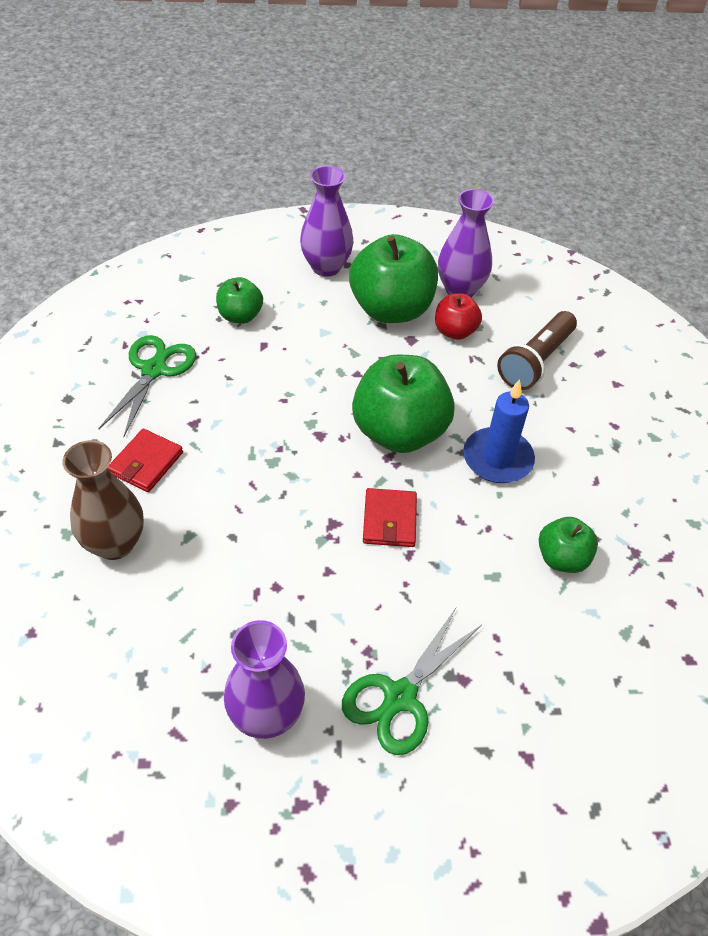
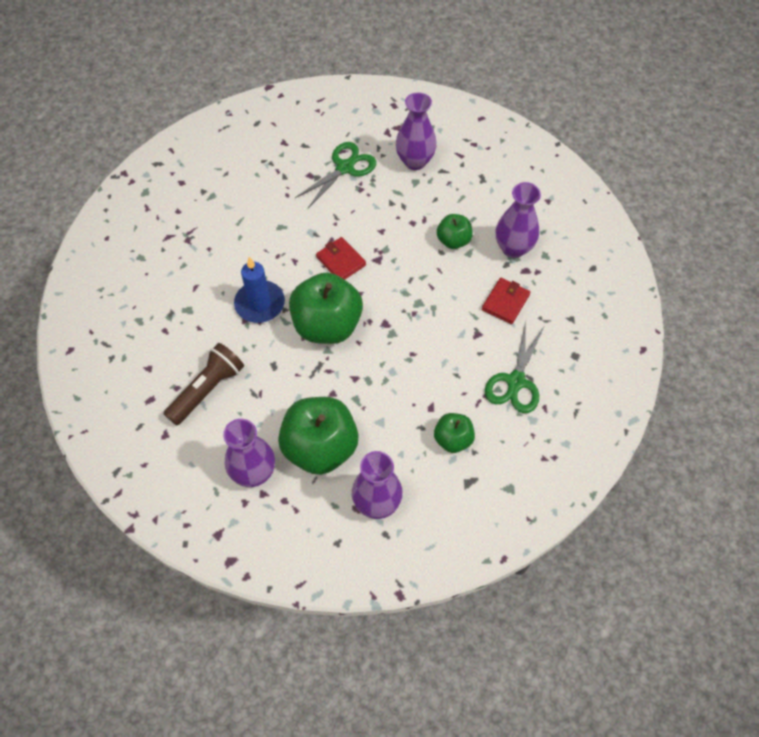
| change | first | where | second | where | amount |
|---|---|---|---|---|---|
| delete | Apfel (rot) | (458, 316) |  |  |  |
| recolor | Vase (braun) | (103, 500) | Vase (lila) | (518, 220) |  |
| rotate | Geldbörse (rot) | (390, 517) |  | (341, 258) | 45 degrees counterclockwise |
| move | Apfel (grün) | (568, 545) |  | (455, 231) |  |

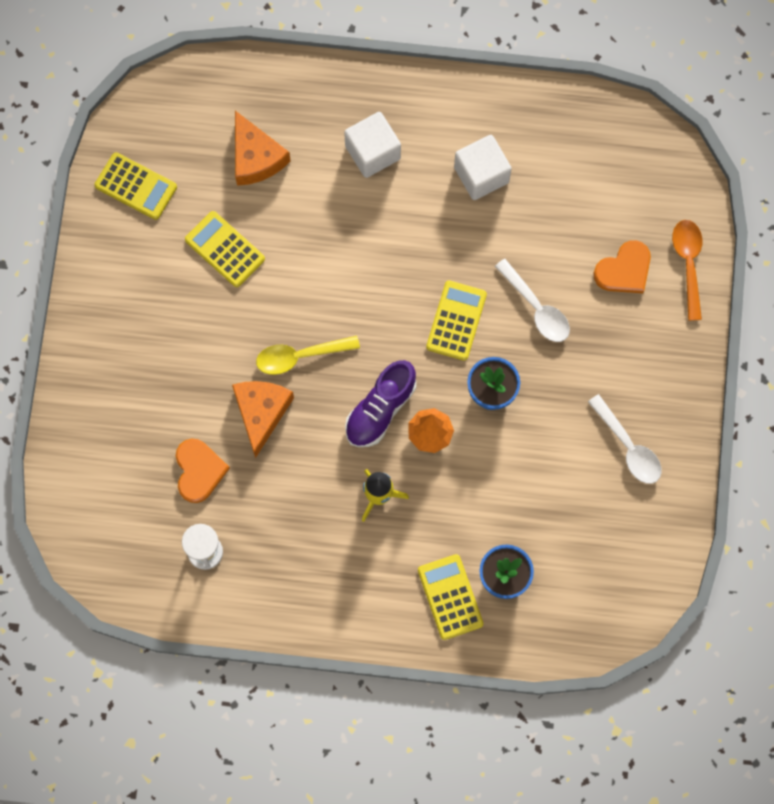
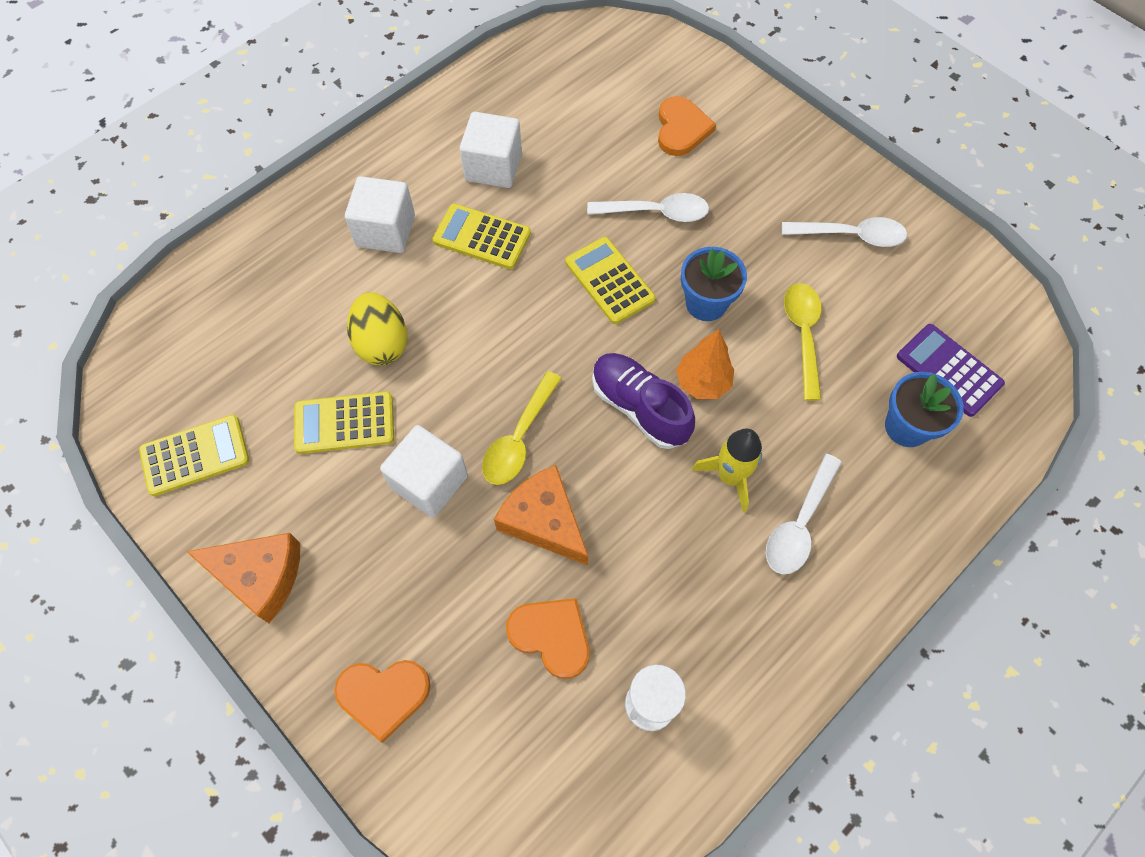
| change | first | where | second | where | amount |
|---|---|---|---|---|---|
| move | Käse (orange) | (263, 148) |  | (243, 578) |  |
| delete | Löffel (orange) | (687, 270) |  |  |  |
| rotate | Schuh (lila) | (380, 403) |  | (643, 401) | 150 degrees clockwise |
| move | Taschenrechner (gelb) | (450, 597) |  | (481, 236) |  |
| insert |  |  | Löffel (gelb) | (802, 342) |  |
| insert |  |  | Ei (gelb) | (377, 328) |  |
| insert |  |  | Taschenrechner (lila) | (951, 370) |  |
| insert |  |  | Kubus (weiß) | (424, 471) |  |
| insert |  |  | Löffel (weiß) | (804, 514) |  |
| insert |  |  | Herz (orange) | (382, 701) |  |

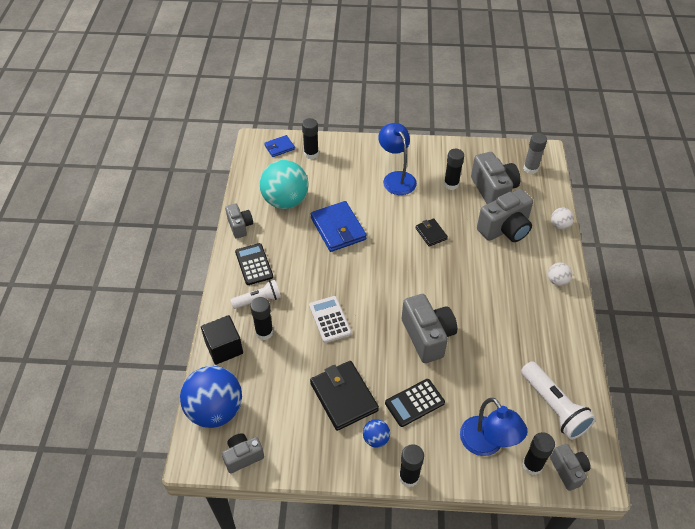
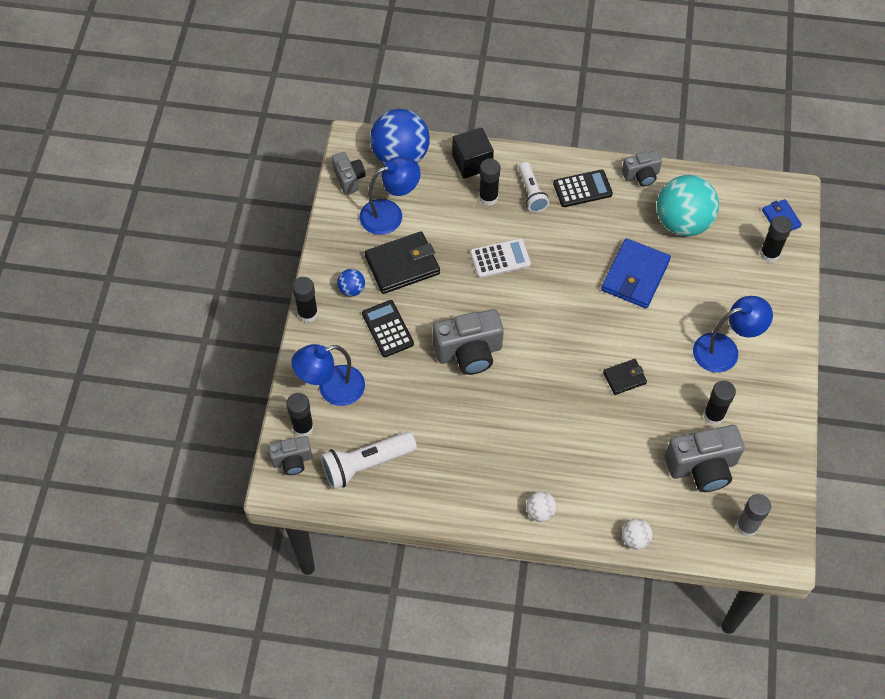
| change | first | where | second | where | amount |
|---|---|---|---|---|---|
| delete | Kamera (grau) | (505, 215) |  |  |  |
| rotate | Geldbörse (blau) | (338, 226) |  | (636, 273) | 45 degrees counterclockwise |
| insert |  |  | Lampe (blau) | (390, 196) |  |

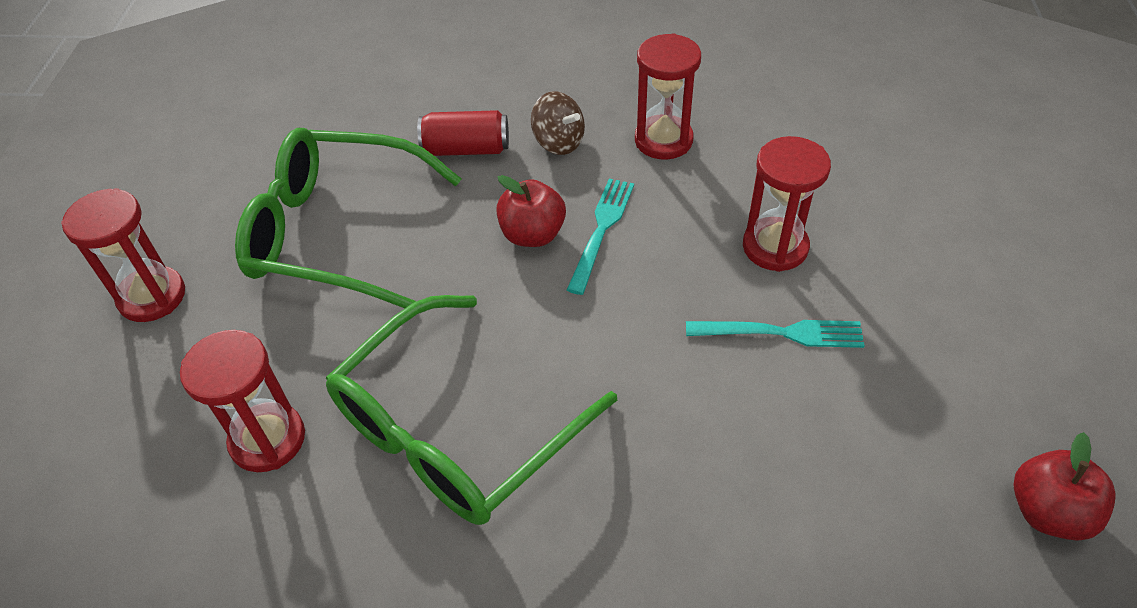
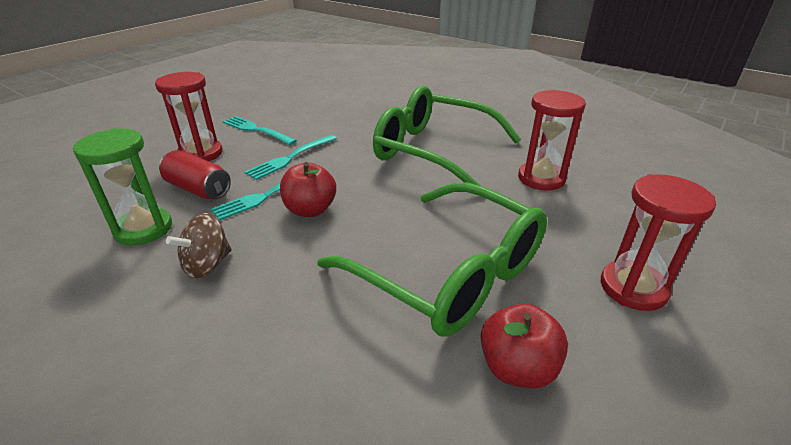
| change | first | where | second | where | amount |
|---|---|---|---|---|---|
| recolor | Sanduhr (rot) | (668, 96) | Sanduhr (grün) | (122, 187) |  |
| rotate | Kreisel (braun) | (558, 123) |  | (199, 245) | 120 degrees counterclockwise |
| move | Dose (rot) | (463, 133) |  | (195, 174) |  |
| rotate | Brille (grün) | (471, 410) |  | (447, 136) | 135 degrees counterclockwise |
| move | Apfel (rot) | (1064, 486) |  | (524, 346) |  |
| insert |  |  | Gabel (türkis) | (291, 157) |  |

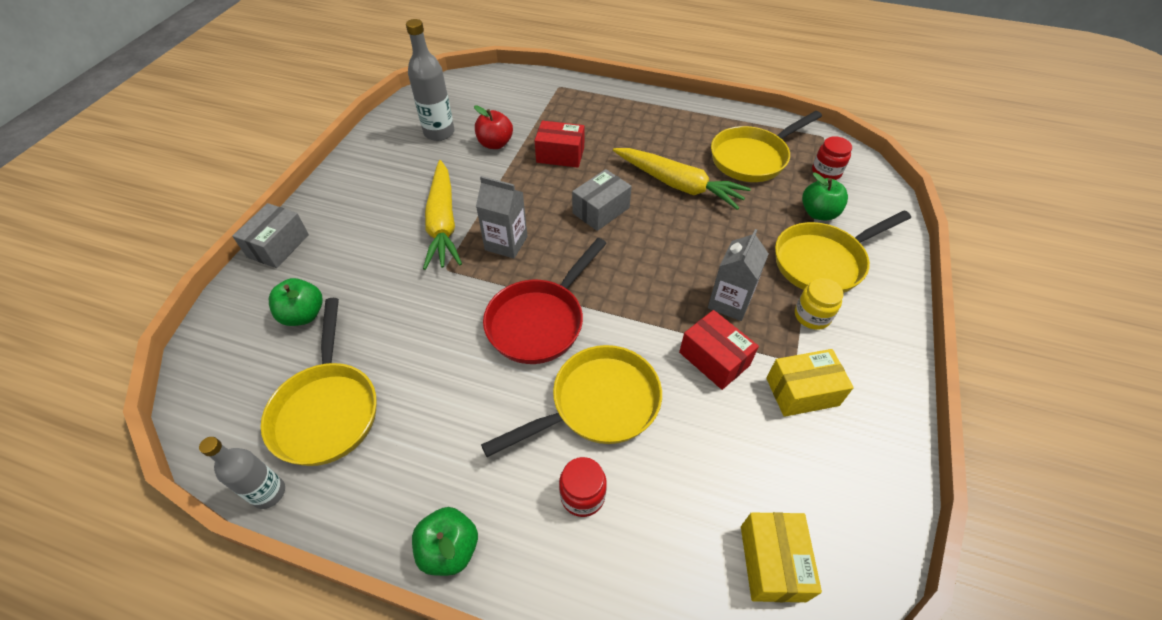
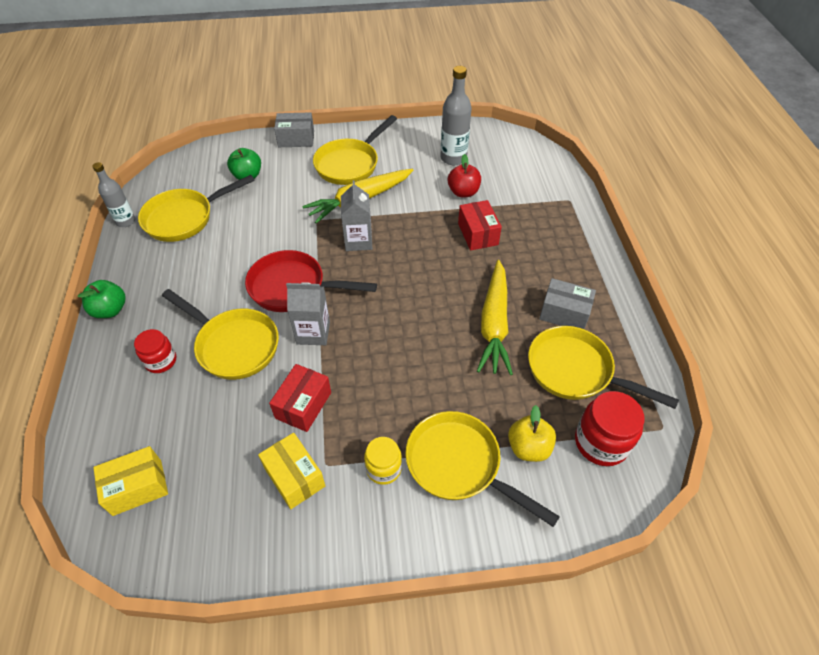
| change | first | where | second | where | amount |
|---|---|---|---|---|---|
| resize | Einmachglas (rot) | (832, 158) |  | (610, 428) | x1.57 |
| move | Schachtel (grau) | (602, 200) |  | (567, 303) |  |
| recolor | Apfel (grün) | (825, 196) | Apfel (gelb) | (532, 433) |  |
| move | Getränkekarton (grau) | (738, 275) |  | (308, 314) |  |
| insert |  |  | Pfanne (gelb) | (355, 150) |  |

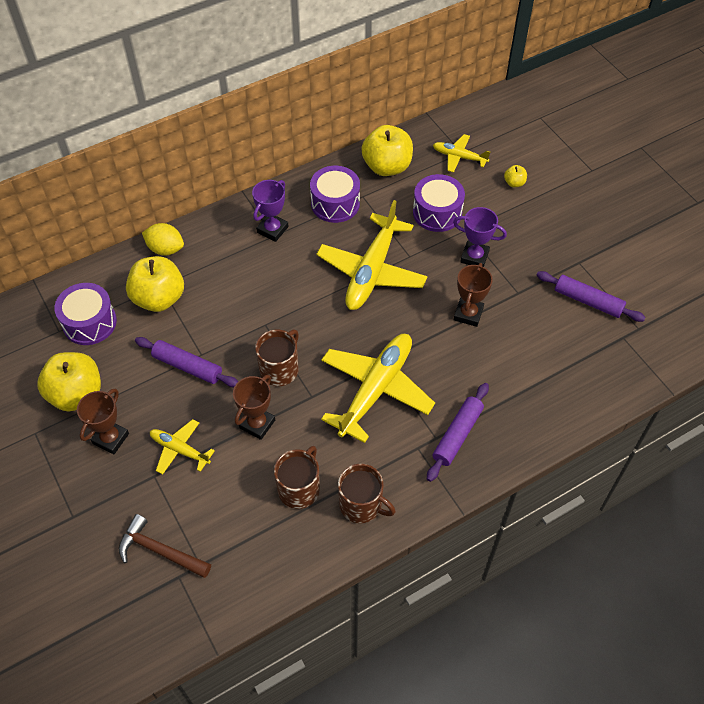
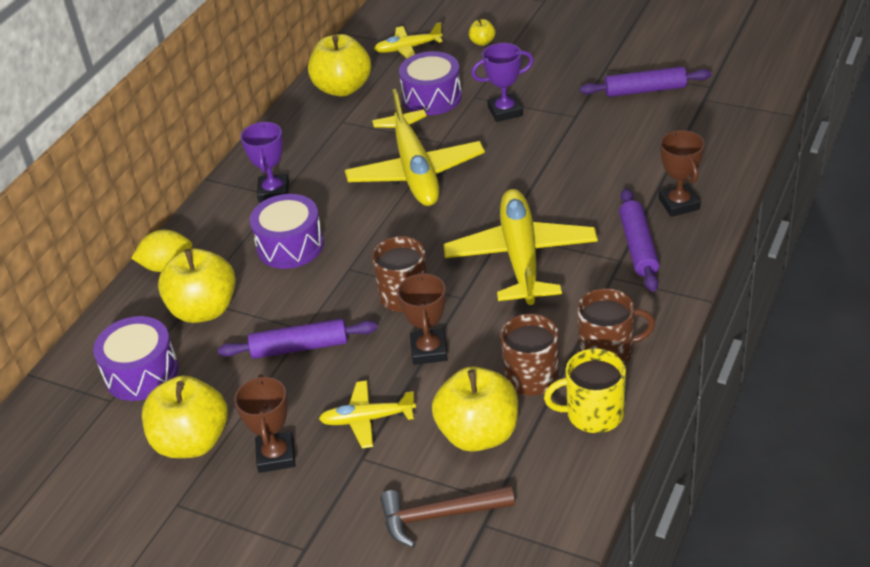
| change | first | where | second | where | amount |
|---|---|---|---|---|---|
| move | Trommel (lila) | (335, 194) |  | (287, 231) |  |
| move | Pokal (braun) | (473, 295) |  | (682, 173) |  |
| insert |  |  | Tasse (gelb) | (585, 390) |  |
| insert |  |  | Apfel (gelb) | (475, 409) |  |

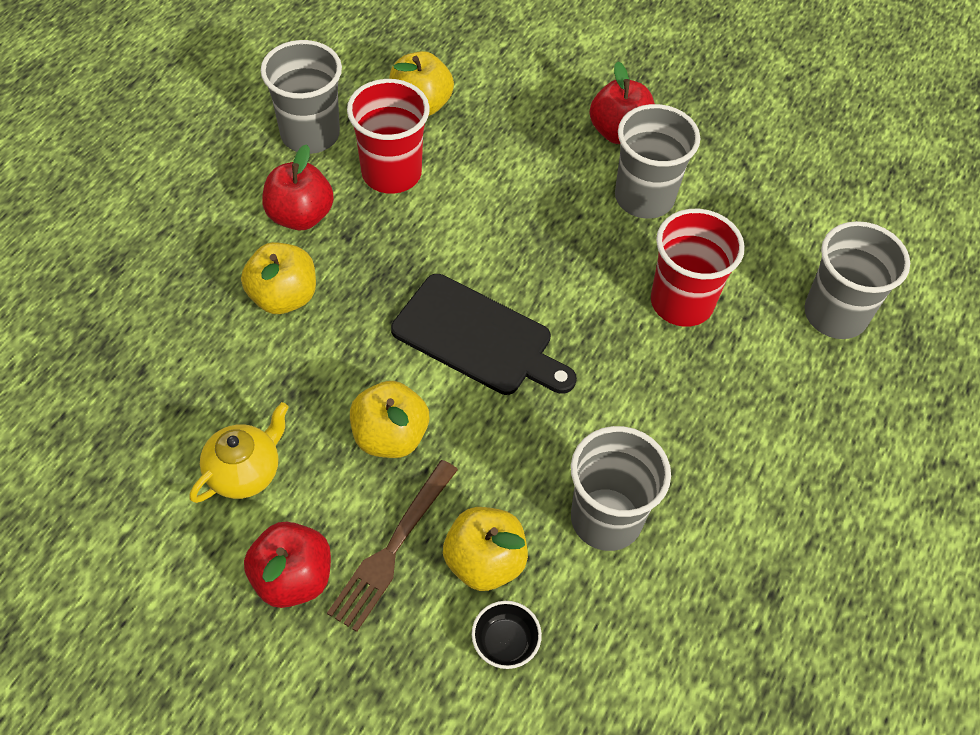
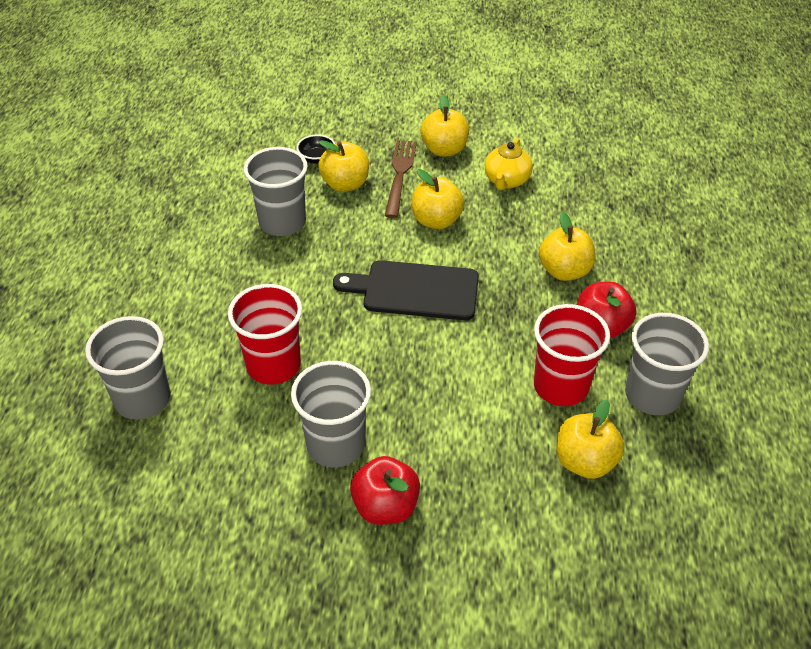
| change | first | where | second | where | amount |
|---|---|---|---|---|---|
| recolor | Apfel (rot) | (287, 565) | Apfel (gelb) | (444, 126) |  |

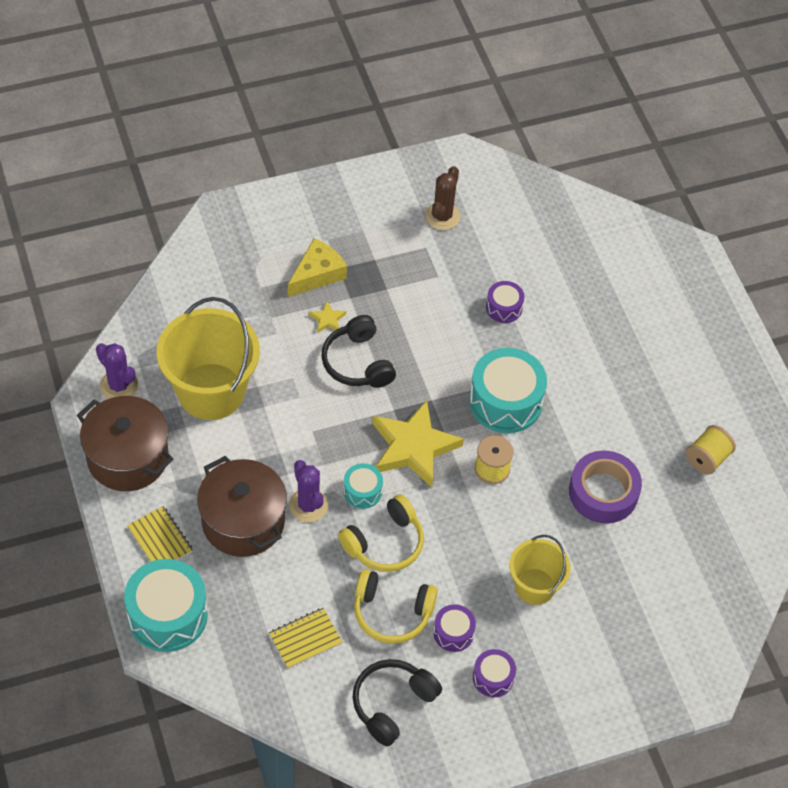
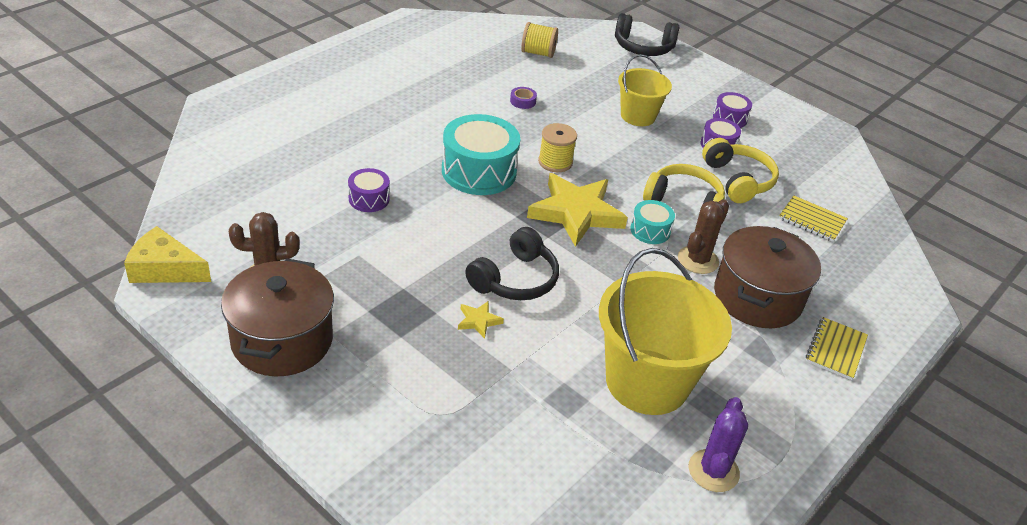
| change | first | where | second | where | amount |
|---|---|---|---|---|---|
| move | Käse (gelb) | (317, 267) |  | (167, 254) |  |
| move | Kochtopf (braun) | (125, 443) |  | (277, 317) |  |
| move | Garnrolle (gelb) | (711, 450) |  | (539, 40) |  |
| resize | Klebeband (lila) | (605, 487) |  | (523, 98) | x0.41 |
| recolor | Kaktus (lila) | (308, 491) | Kaktus (braun) | (703, 236) |  |
| delete | Trommel (türkis) | (166, 605) |  |  |  |
| move | Kopfhörer (schwarz) | (397, 702) |  | (647, 34) |  |

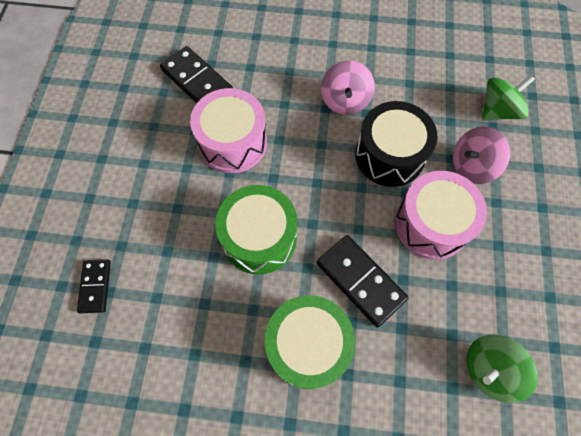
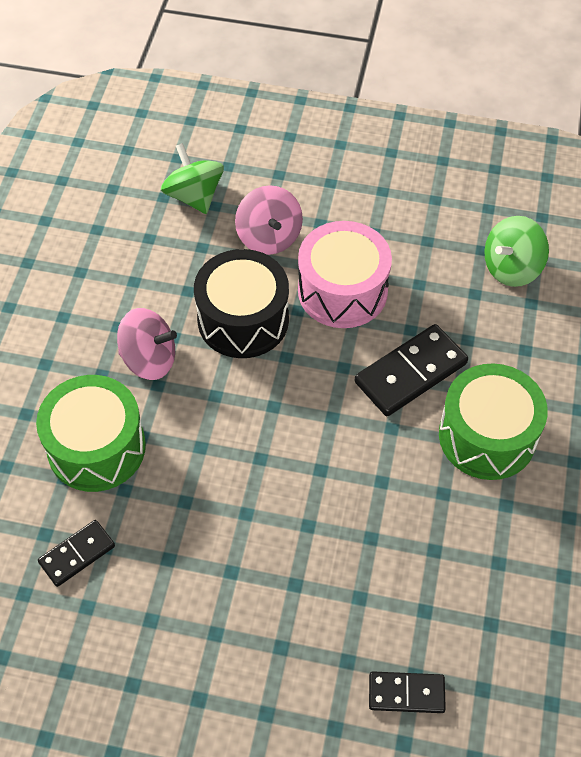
| change | first | where | second | where | amount |
|---|---|---|---|---|---|
| resize | Dominostein (schwarz) | (196, 74) |  | (76, 553) | x0.60 |
| delete | Trommel (rosa) | (228, 130) |  |  |  |
| move | Trommel (grün) | (256, 230) |  | (91, 433) |  |
| rotate | Kreisel (grün) | (502, 369) |  | (516, 251) | 75 degrees clockwise |

